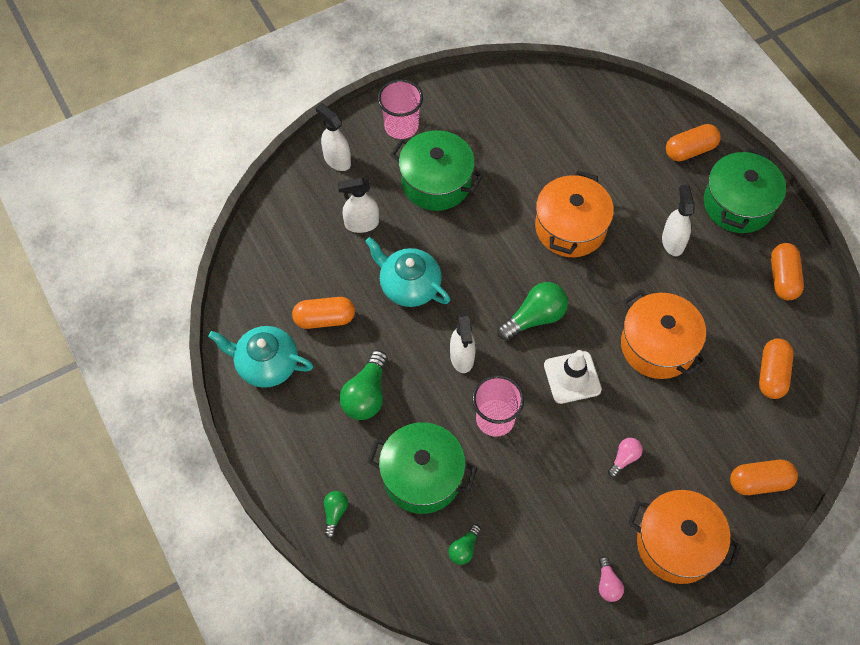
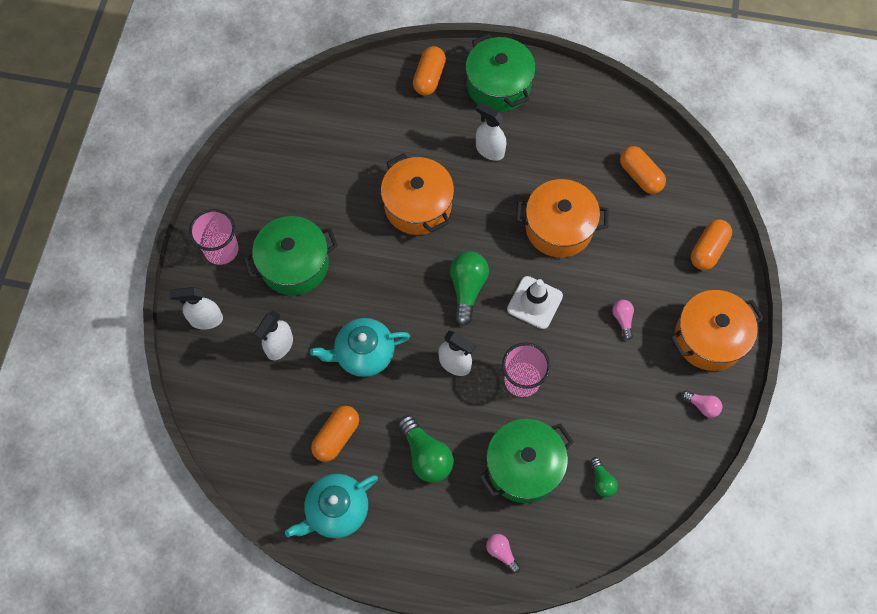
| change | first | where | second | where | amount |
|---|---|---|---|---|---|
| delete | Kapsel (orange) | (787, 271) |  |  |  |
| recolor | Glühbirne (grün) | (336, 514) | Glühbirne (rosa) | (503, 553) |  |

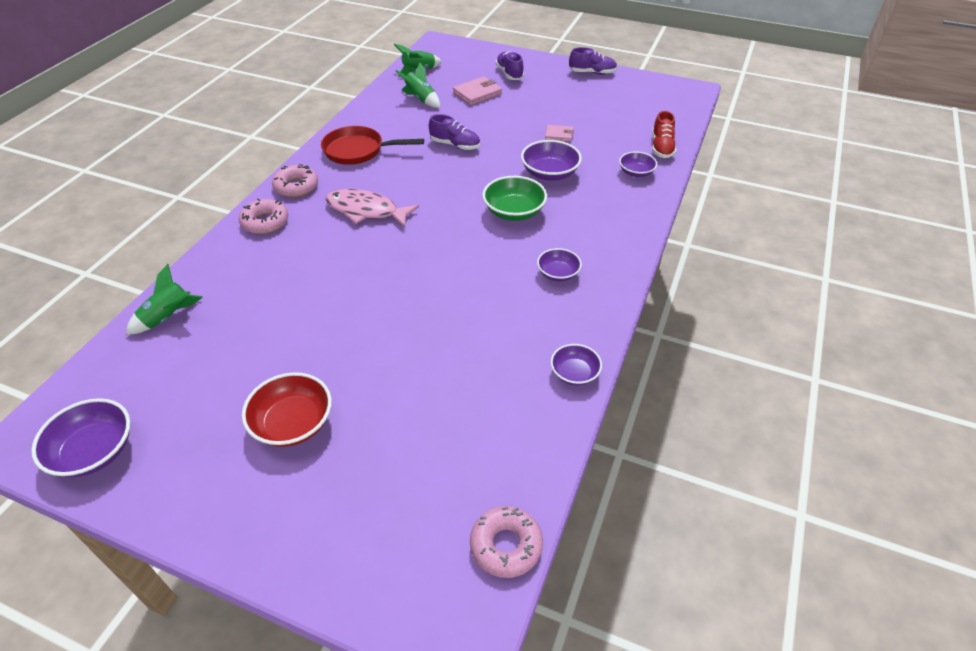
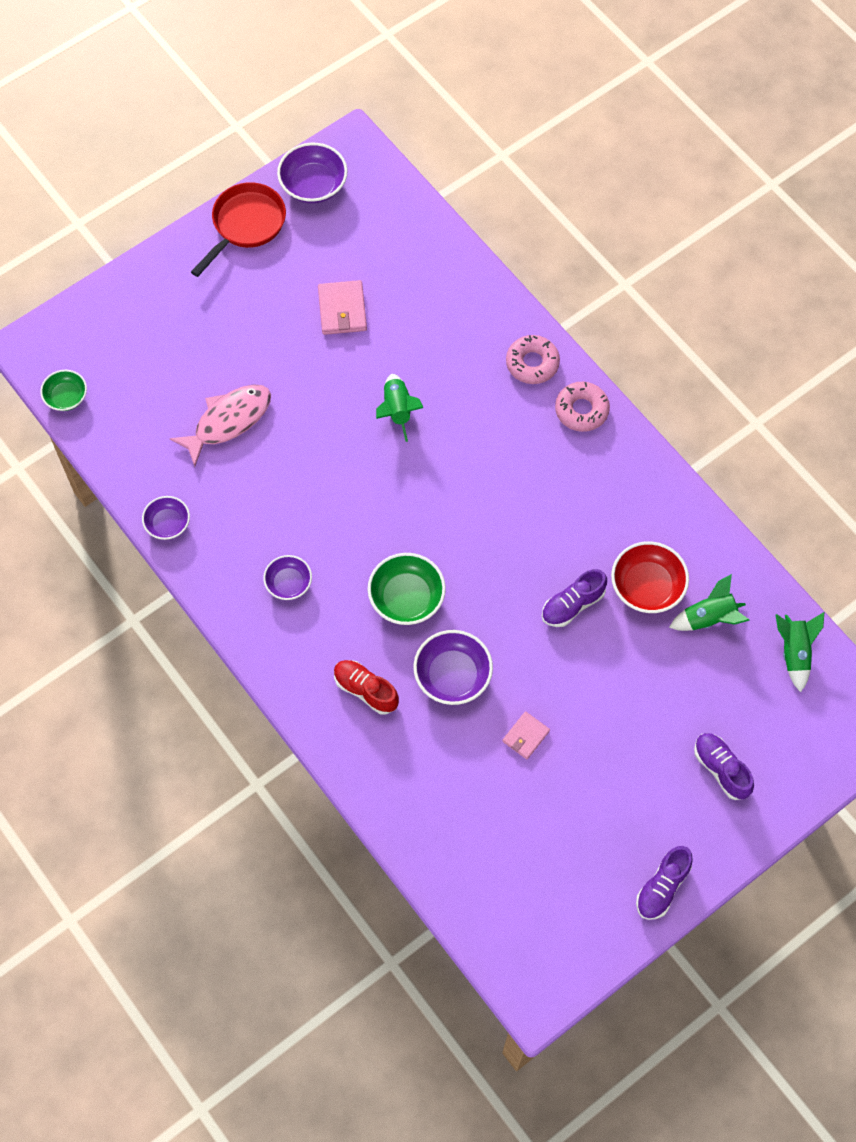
| change | first | where | second | where | amount |
|---|---|---|---|---|---|
| rotate | Schuh (lila) | (510, 66) |  | (724, 766) | 135 degrees counterclockwise |
| move | Geldbörse (rosa) | (477, 90) |  | (342, 307) |  |
| move | Schuh (rot) | (664, 134) |  | (366, 687) |  |
| move | Pfanne (rot) | (372, 145) |  | (238, 229) |  |
| delete | Schüssel (lila) | (638, 164) |  |  |  |
| move | Fisch (rosa) | (372, 208) |  | (220, 425) |  |
| move | Rakete (grün) | (164, 299) |  | (399, 408) |  |
| move | Schüssel (rot) | (287, 409) |  | (650, 577) |  |
| replace | Donut (rosa) | (506, 542) | Schüssel (grün) | (63, 390) |  |

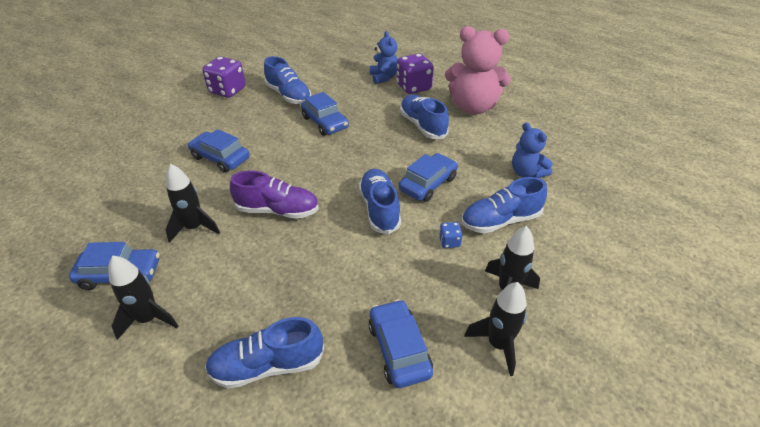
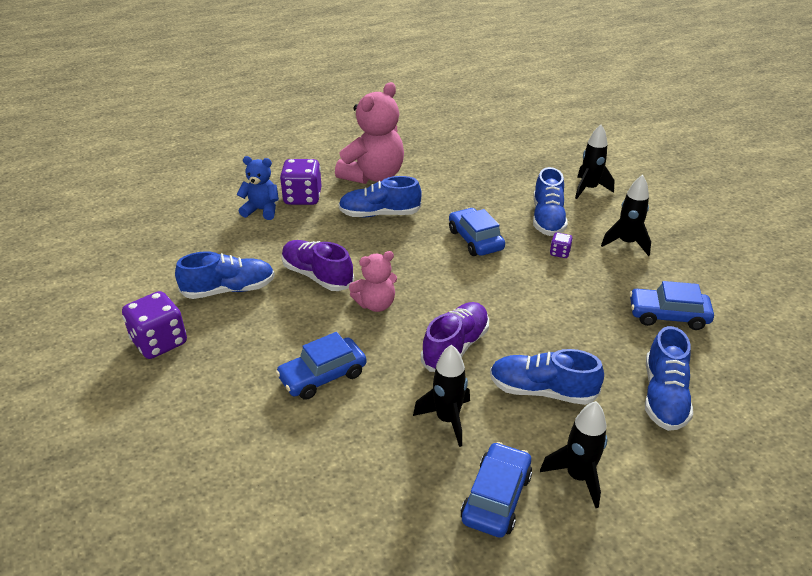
| change | first | where | second | where | amount |
|---|---|---|---|---|---|
| replace | Auto (blau) | (325, 114) | Schuh (lila) | (317, 265) |  |
| delete | Teddybär (blau) | (532, 150) |  |  |  |
| move | Schuh (blau) | (380, 201) |  | (547, 377) |  |
| recolor | Spielwürfel (blau) | (451, 235) | Spielwürfel (lila) | (561, 245) |  |
| move | Rakete (schwarz) | (495, 329) |  | (595, 162) |  |
| insert |  |  | Teddybär (rosa) | (373, 281) |  |

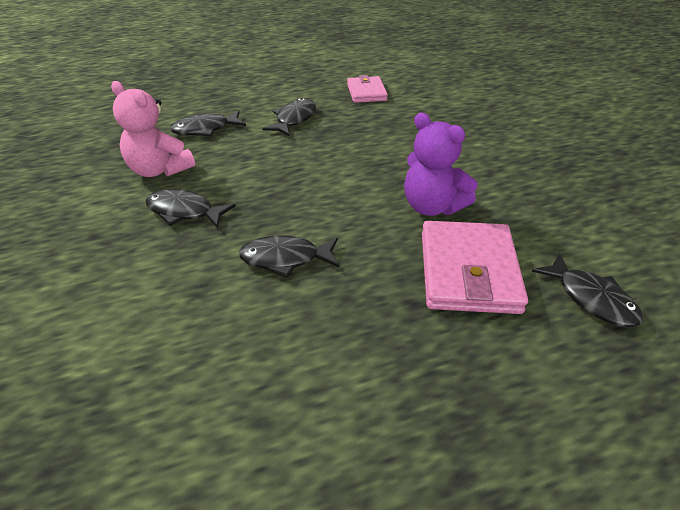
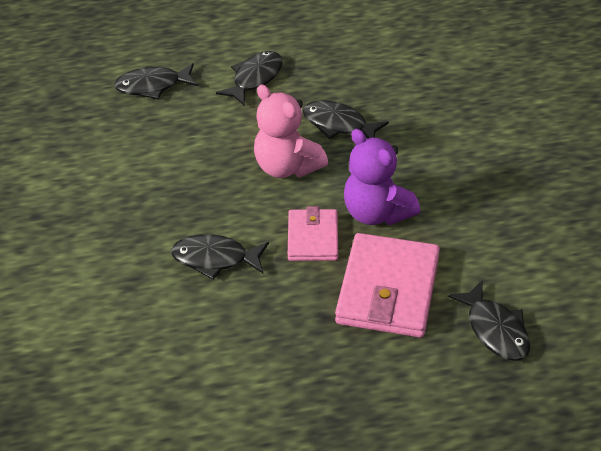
| change | first | where | second | where | amount |
|---|---|---|---|---|---|
| move | Geldbörse (rosa) | (367, 89) |  | (313, 233) |  |
| move | Teddybär (rosa) | (153, 129) |  | (291, 131) |  |
| move | Fisch (schwarz) | (191, 208) |  | (346, 119) |  |

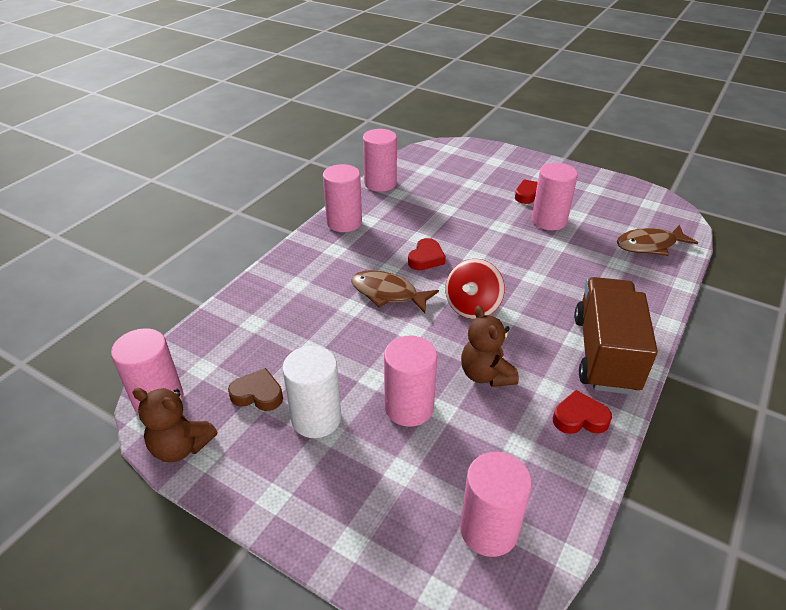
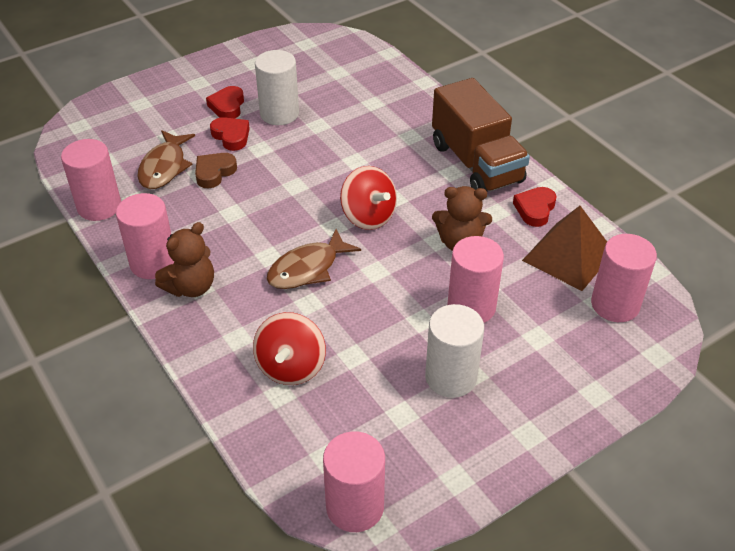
| change | first | where | second | where | amount |
|---|---|---|---|---|---|
| recolor | Vollzylinder (rosa) | (555, 196) | Vollzylinder (weiß) | (277, 87) |  |
| move | Fisch (braun) | (657, 240) |  | (166, 159) |  |
| move | Herz (rot) | (427, 254) |  | (230, 134) |  |
| rotate | Lastwagen (braun) | (616, 336) |  | (481, 135) | 150 degrees counterclockwise |
| move | Herz (braun) | (255, 389) |  | (216, 170) |  |
| move | Teddybär (braun) | (174, 425) |  | (184, 259) |  |
| insert |  |  | Pyramide (braun) | (564, 248) |  |
| insert |  |  | Kreisel (rot) | (289, 348) |  |

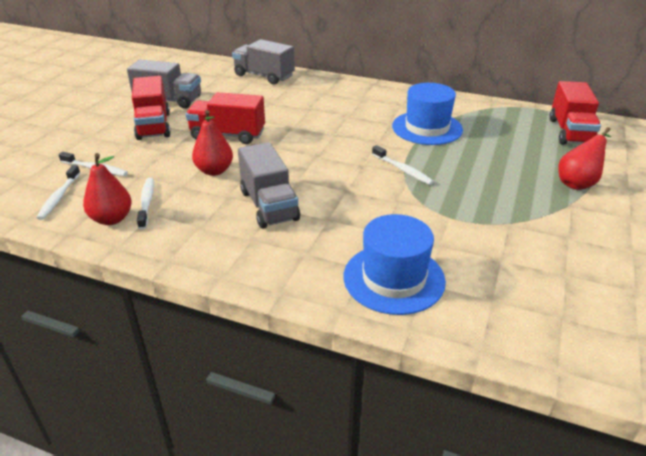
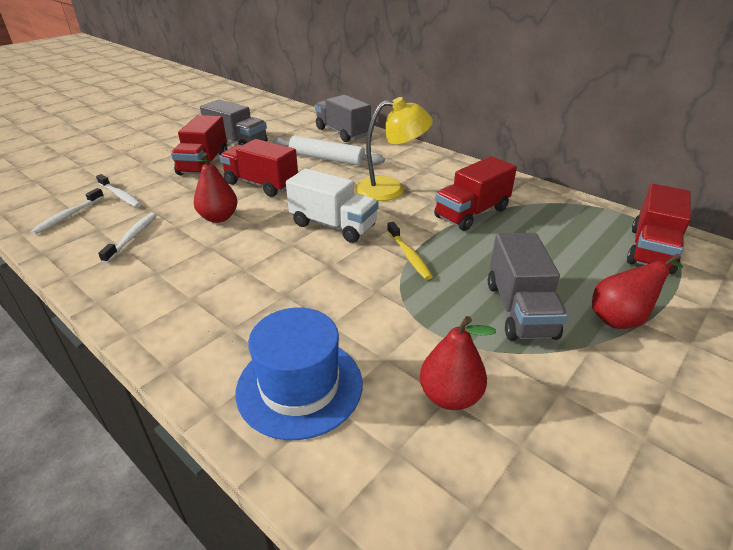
| change | first | where | second | where | amount |
|---|---|---|---|---|---|
| replace | Hut (blau) | (427, 114) | Lastwagen (rot) | (475, 193) |  |
| move | Lastwagen (grau) | (269, 185) |  | (528, 287) |  |
| recolor | Zahnbürste (weiß) | (403, 165) | Zahnbürste (gelb) | (410, 251) |  |
| move | Birne (rot) | (107, 189) |  | (458, 363) |  |
| insert |  |  | Lampe (gelb) | (394, 149) |  |
| insert |  |  | Nudelholz (weiß) | (328, 151) |  |
| insert |  |  | Lastwagen (weiß) | (332, 205) |  |

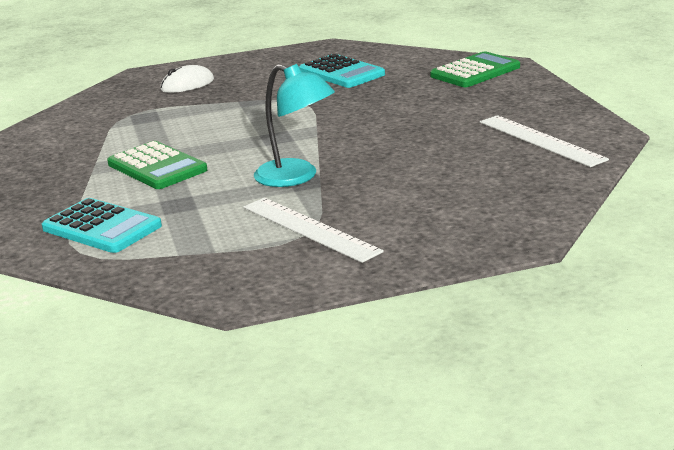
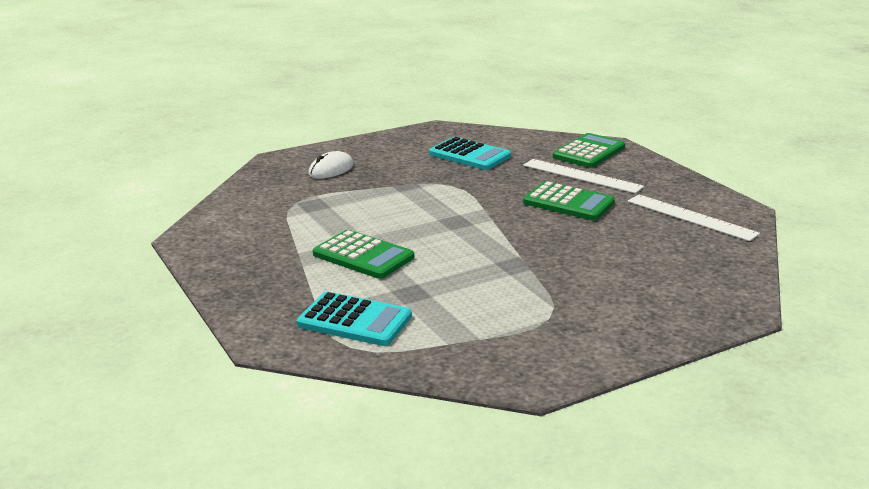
| change | first | where | second | where | amount |
|---|---|---|---|---|---|
| delete | Lampe (türkis) | (294, 125) |  |  |  |
| move | Lineal (weiß) | (313, 230) |  | (583, 176) |  |
| insert |  |  | Taschenrechner (grün) | (569, 200) |  |

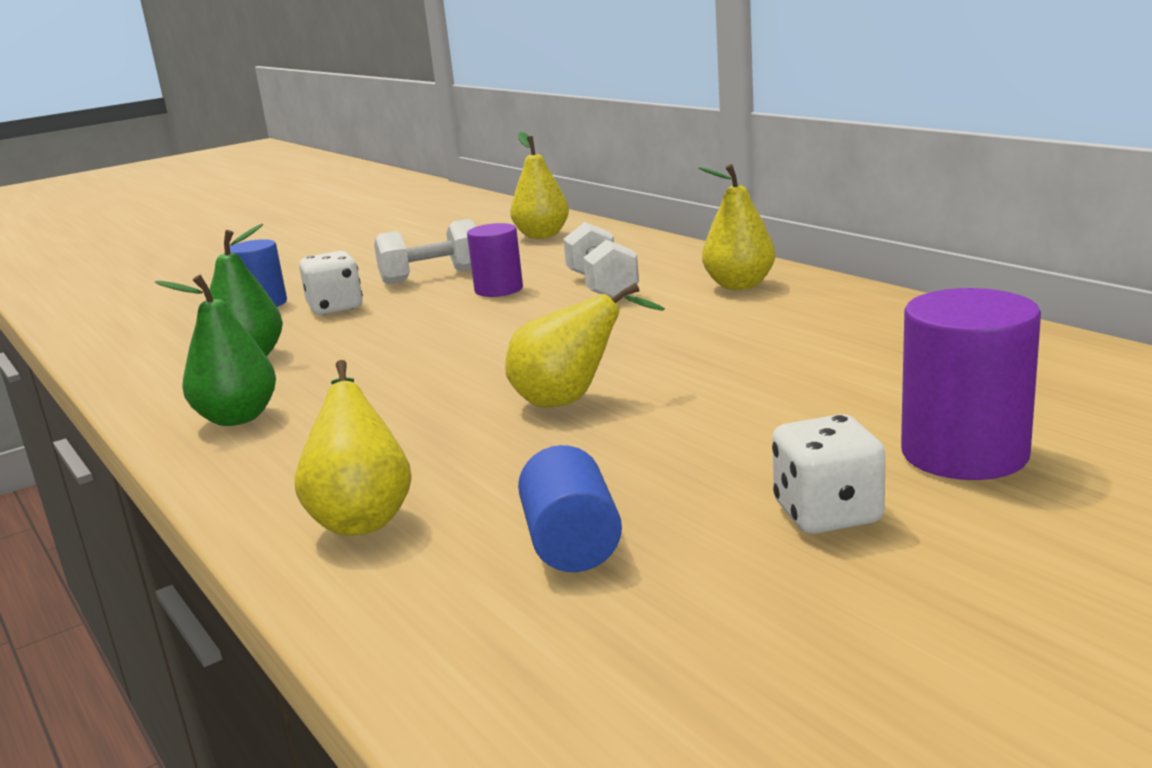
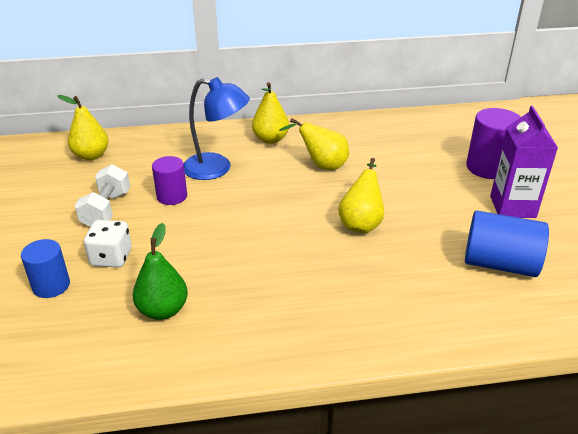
| change | first | where | second | where | amount |
|---|---|---|---|---|---|
| replace | Hantel (weiß) | (601, 260) | Lampe (blau) | (217, 128) |  |
| delete | Birne (grün) | (215, 350) |  |  |  |
| move | Birne (gelb) | (353, 447) |  | (314, 144) |  |
| replace | Spielwürfel (weiß) | (829, 474) | Getränkekarton (lila) | (524, 162) |  |
| resize | Vollzylinder (blau) | (570, 508) |  | (507, 244) | x1.54 |

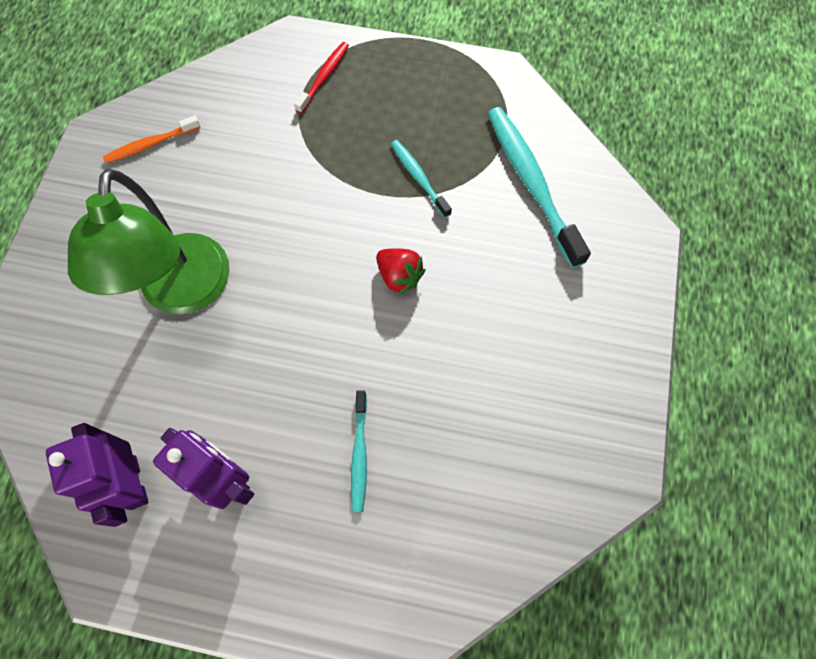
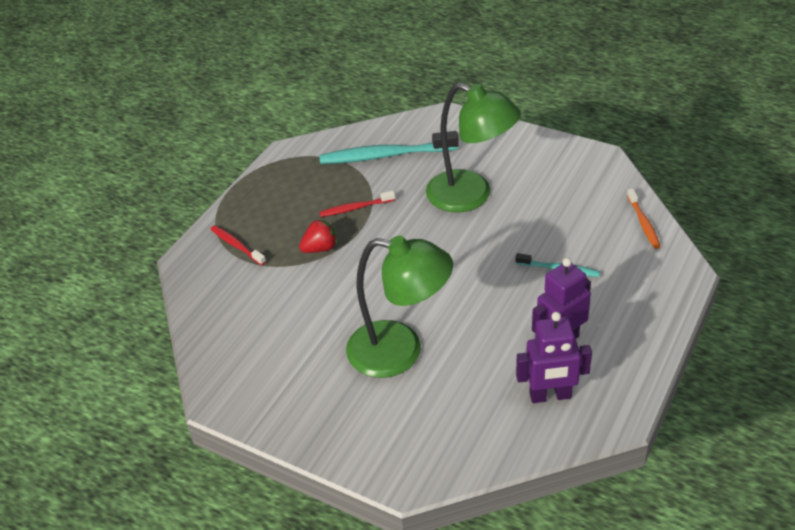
| change | first | where | second | where | amount |
|---|---|---|---|---|---|
| move | Zahnbürste (orange) | (152, 139) |  | (644, 219) |  |
| recolor | Zahnbürste (türkis) | (421, 179) | Zahnbürste (rot) | (357, 204) |  |
| move | Erdbeere (rot) | (401, 271) |  | (318, 235) |  |
| insert |  |  | Lampe (grün) | (473, 148) |  |

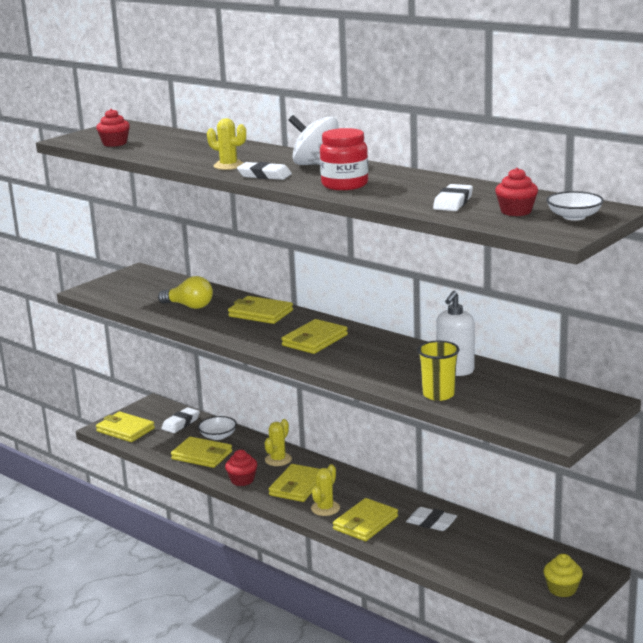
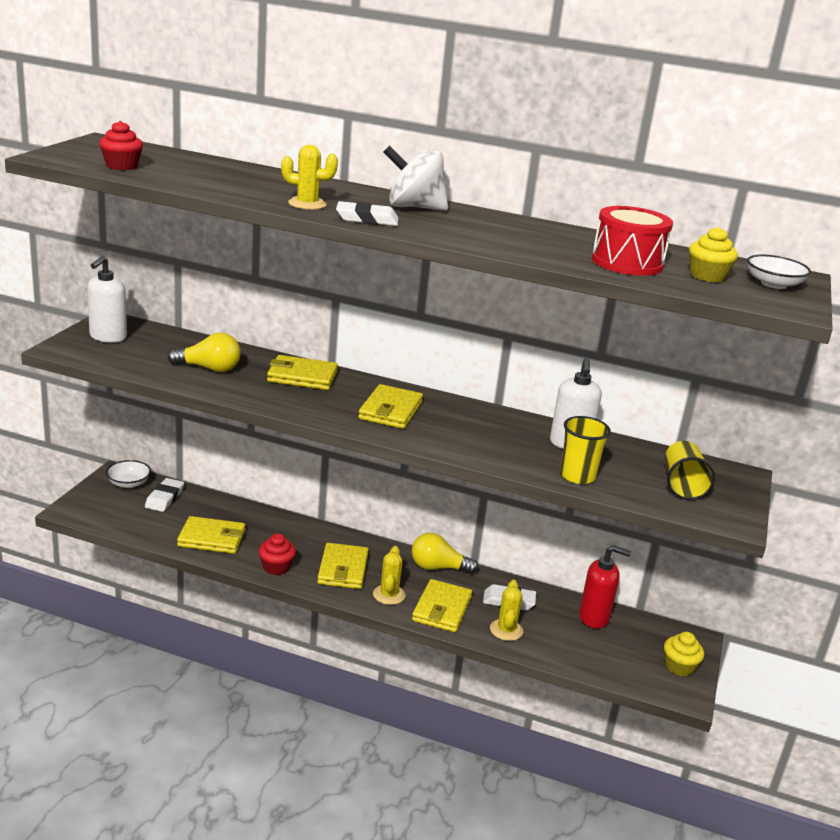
| change | first | where | second | where | amount |
|---|---|---|---|---|---|
| delete | Einmachglas (rot) | (344, 159) |  |  |  |
| recolor | Muffin (rot) | (516, 192) | Muffin (gelb) | (713, 255) |  |
| replace | Radiergummi (weiß) | (453, 197) | Trommel (rot) | (632, 241) |  |
| delete | Geldbörse (gelb) | (125, 427) |  |  |  |
| move | Schüssel (weiß) | (217, 428) |  | (128, 474) |  |
| move | Kaktus (gelb) | (278, 442) |  | (506, 610) |  |
| insert |  |  | Seifenspender (weiß) | (107, 299) |  |
| insert |  |  | Becher (gelb) | (690, 470) |  |
| insert |  |  | Glühbirne (gelb) | (445, 553) |  |
| insert |  |  | Seifenspender (rot) | (605, 587) |  |

